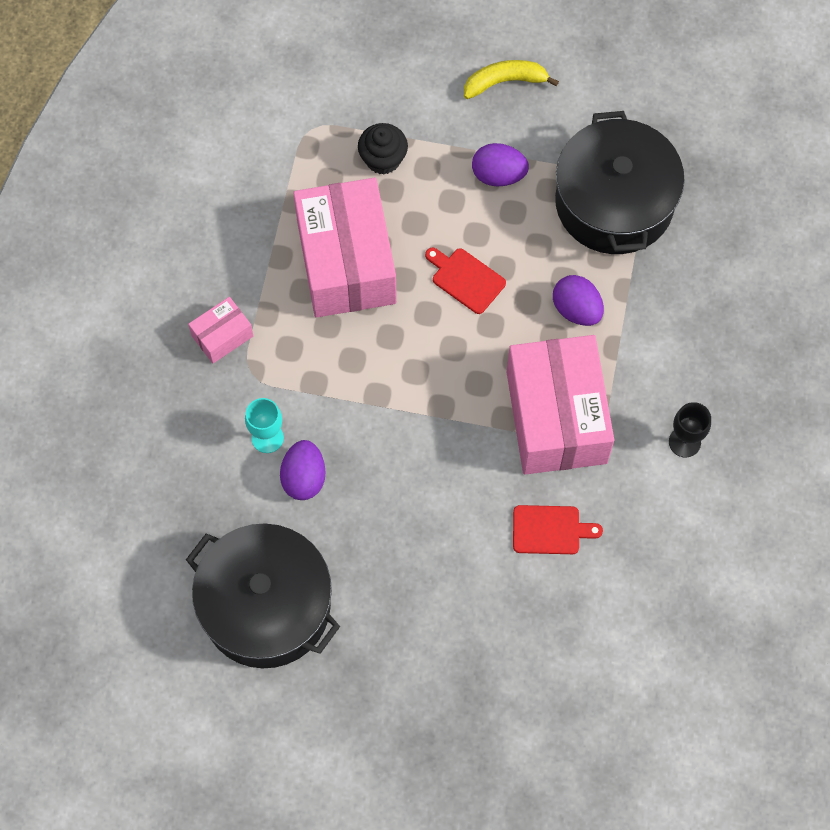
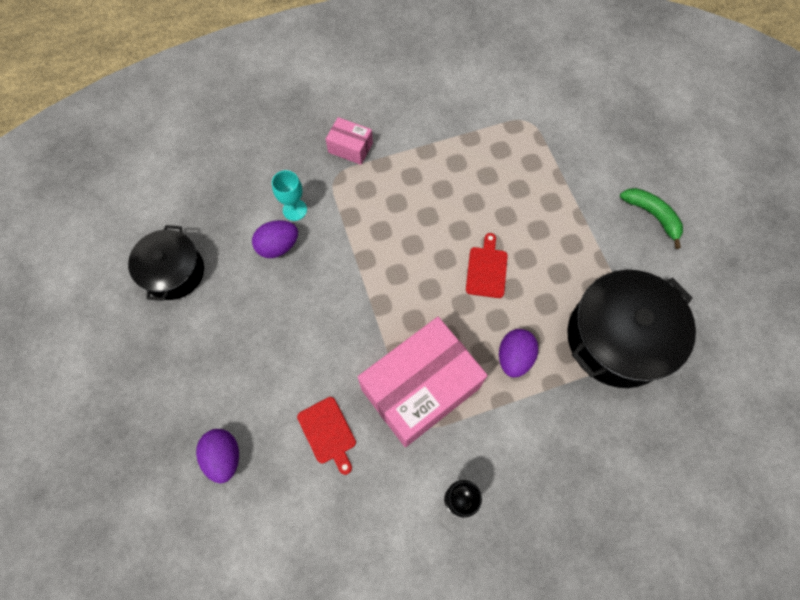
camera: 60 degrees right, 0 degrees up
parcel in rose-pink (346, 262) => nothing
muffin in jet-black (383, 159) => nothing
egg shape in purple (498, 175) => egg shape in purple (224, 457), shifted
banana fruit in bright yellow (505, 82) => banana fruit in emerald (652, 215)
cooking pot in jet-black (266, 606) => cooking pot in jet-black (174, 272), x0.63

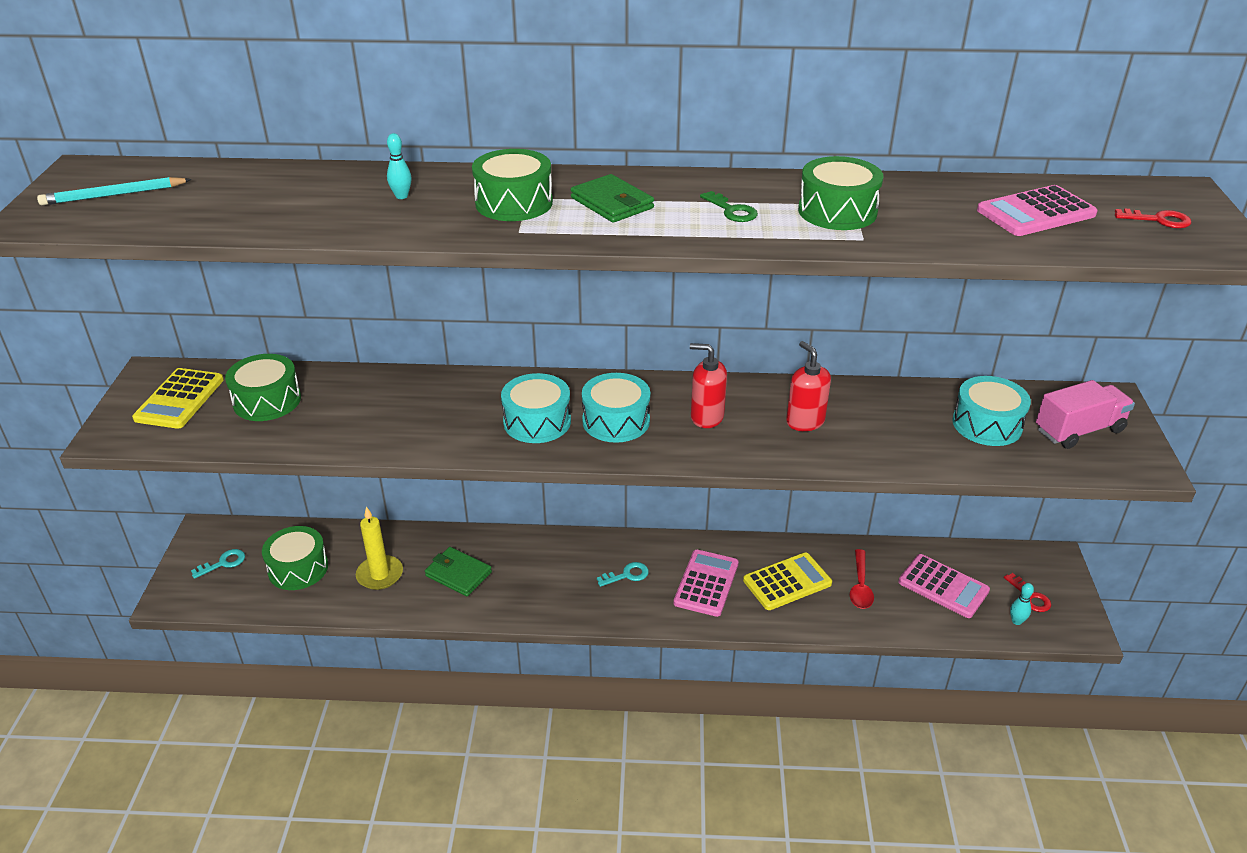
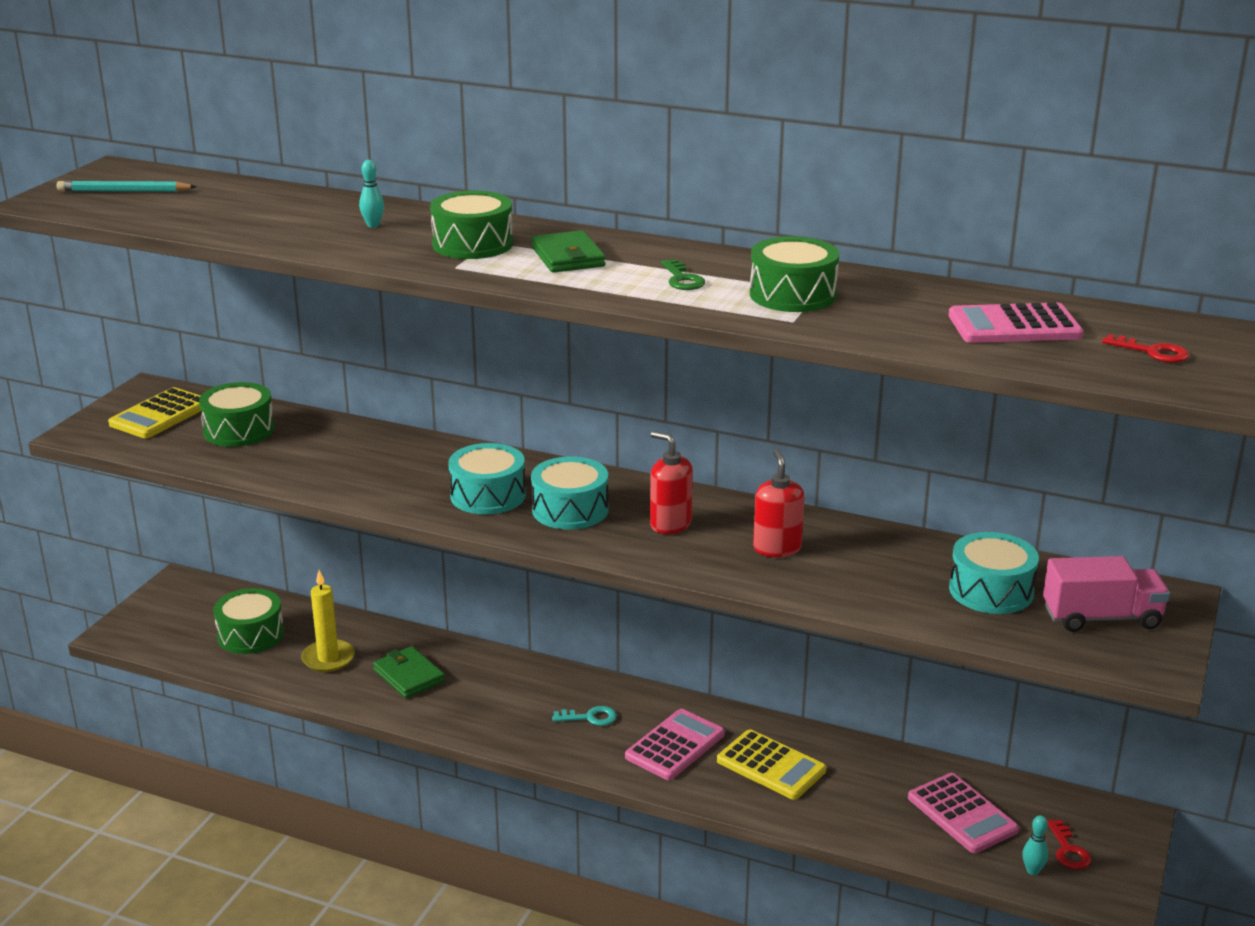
camera: 20 degrees right, 10 degrees down
key in turquoise (223, 563) => nothing
tablespoon in crimson (860, 586) => nothing
pocket calculator in bright yellow (787, 582) => pocket calculator in bright yellow (771, 766), 45 degrees clockwise

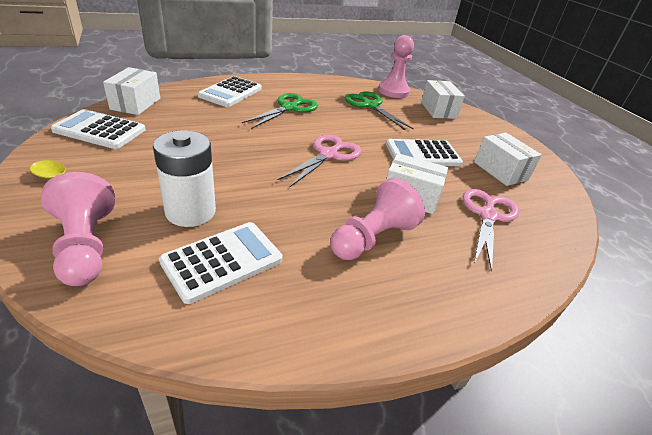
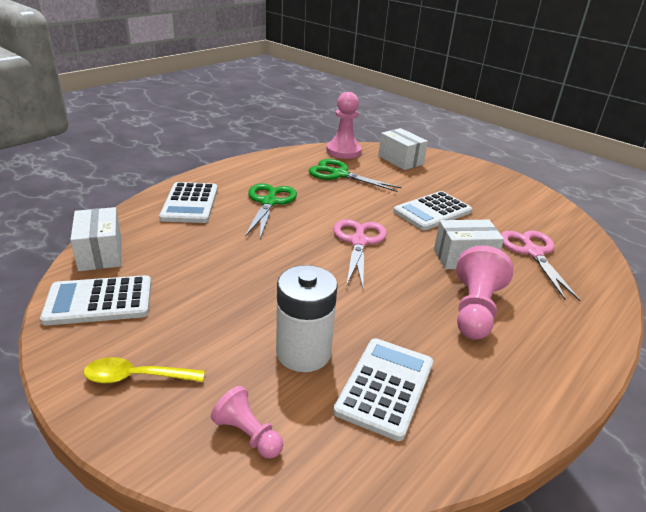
camera: 25 degrees left, 5 degrees down
parcel in snow-white (500, 171) => nothing
chess pawn in rose-pink (86, 246) => chess pawn in rose-pink (248, 434), x0.58

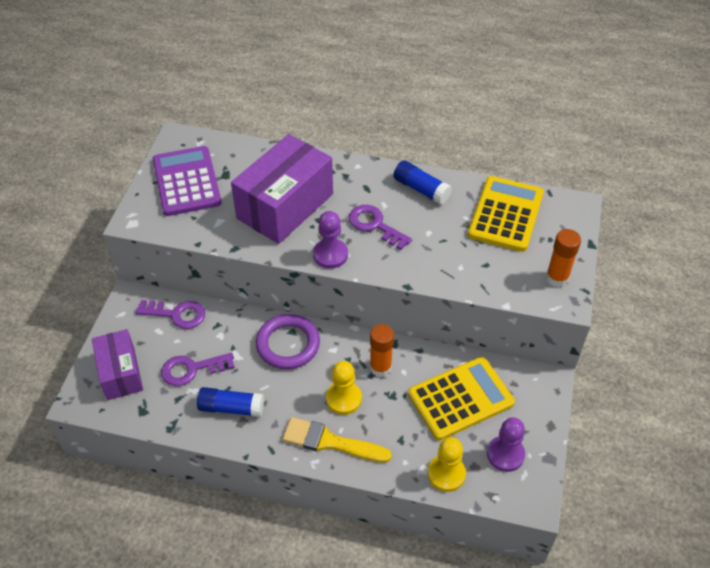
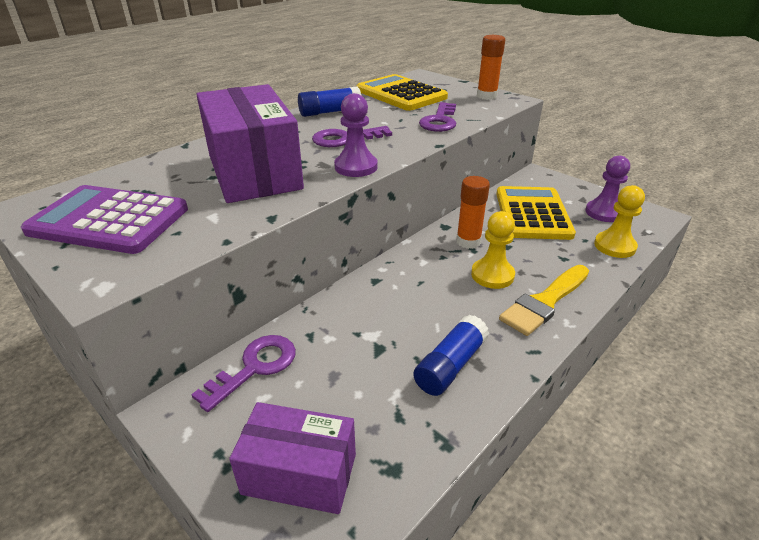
camera: 60 degrees left, 15 degrees down
torus in purple (288, 344) => nothing
key in purple (192, 369) => key in purple (439, 121), shifted

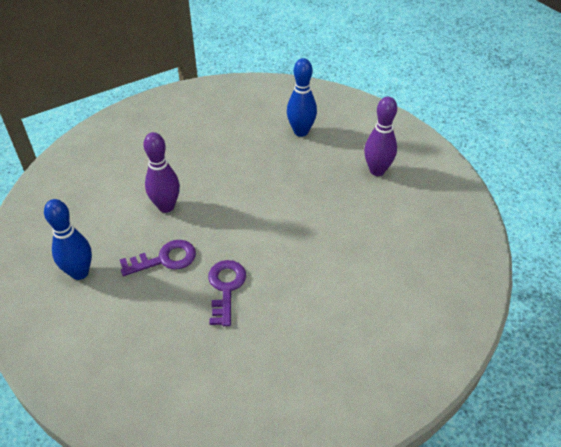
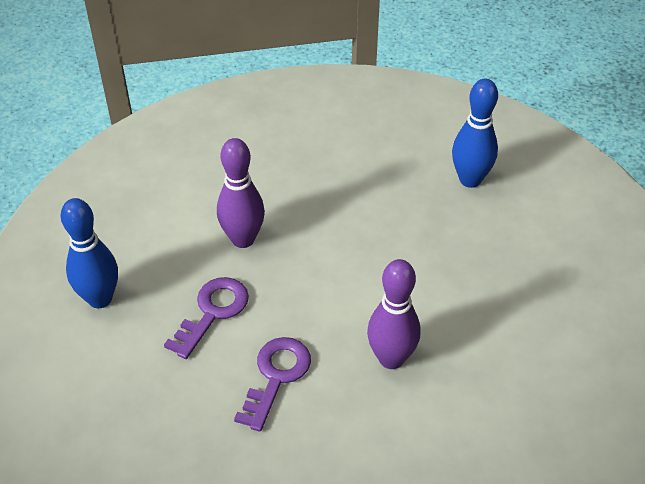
camera: 20 degrees right, 0 degrees up
bowling pin in purple (377, 170) => bowling pin in purple (391, 358), shifted
key in purple (164, 259) => key in purple (212, 312), 60 degrees counterclockwise

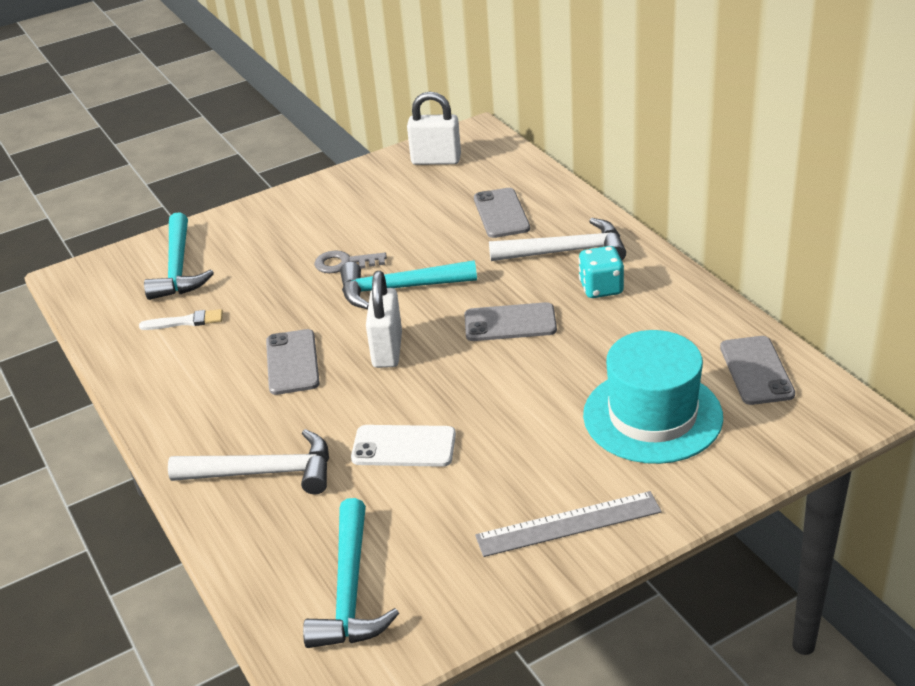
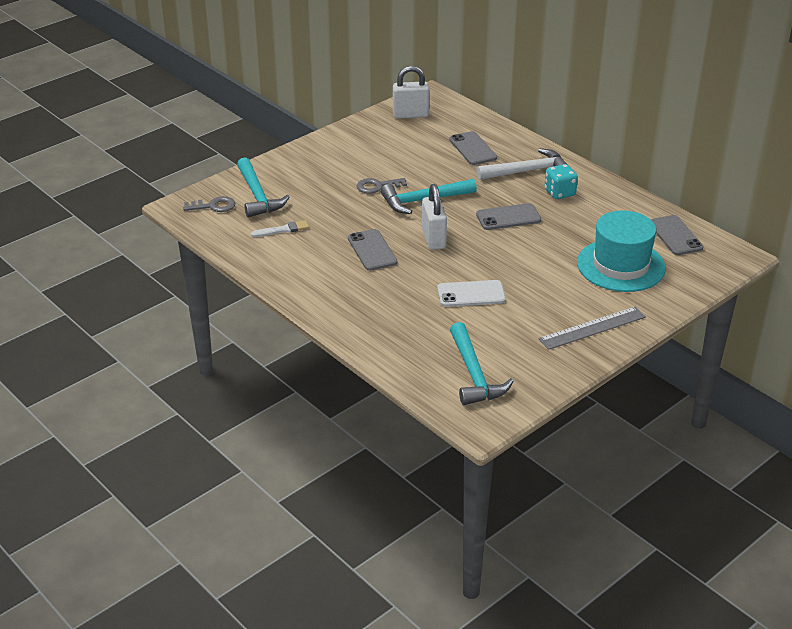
camera: 15 degrees left, 0 degrees up
hammer in snow-white (264, 472) => nothing
nothing => key in ash-grey (214, 206)

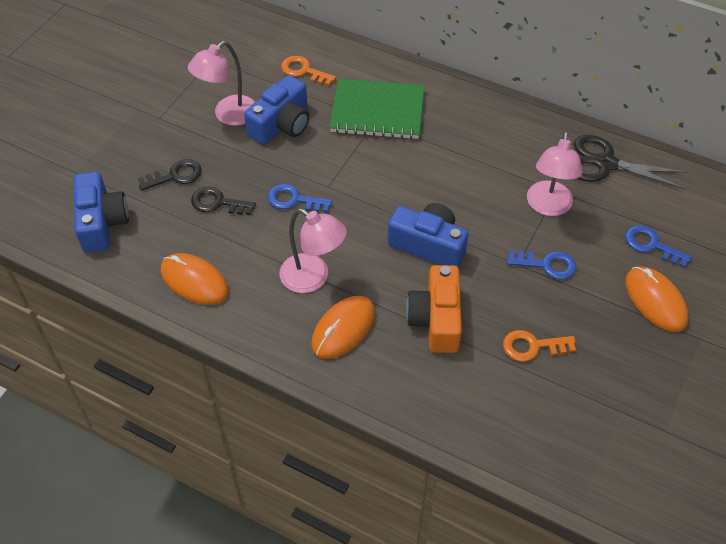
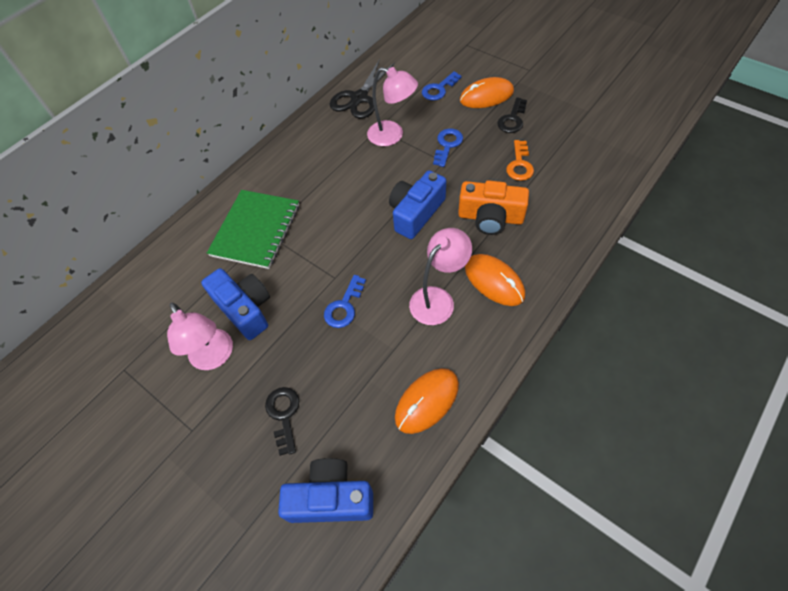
camera: 75 degrees left, 5 degrees up
key in orange (303, 71) => nothing
key in jet-black (217, 203) => key in jet-black (512, 119), shifted

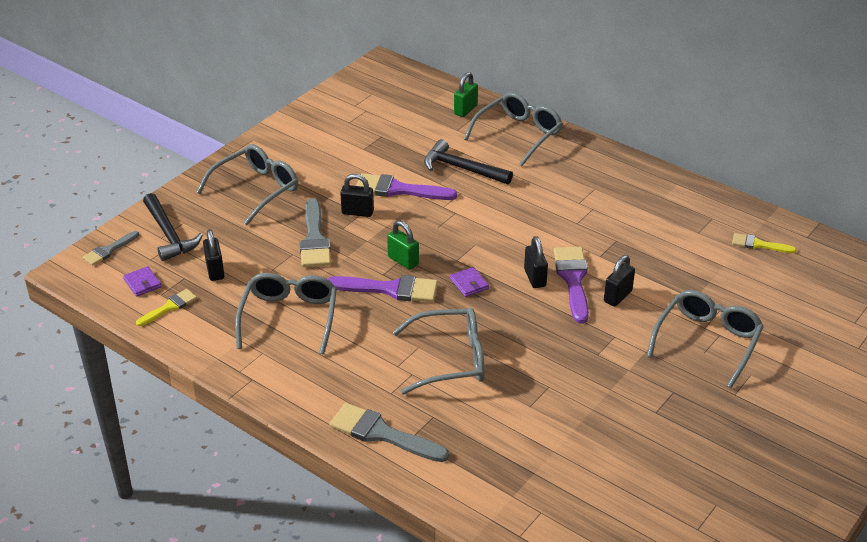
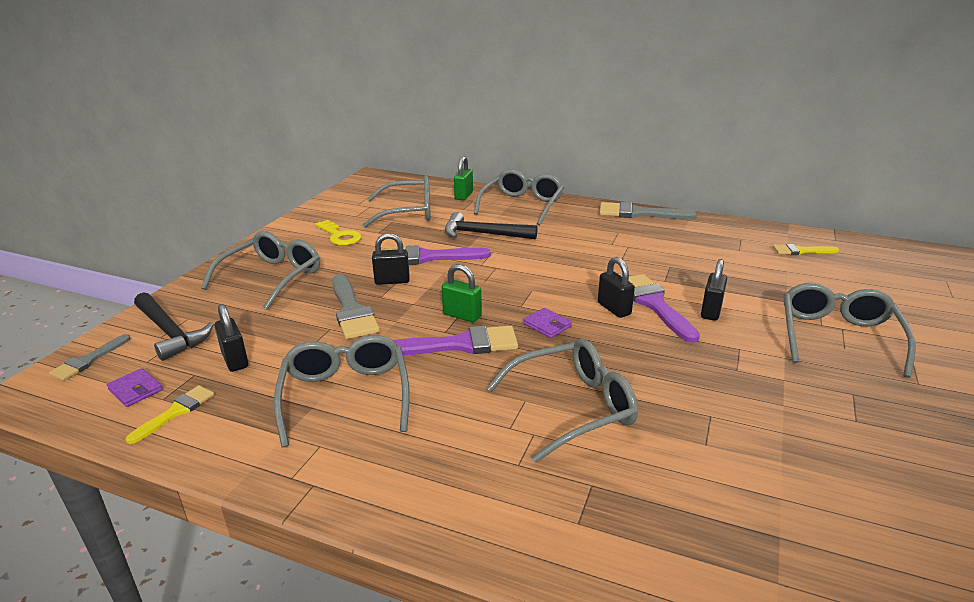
camera: 15 degrees left, 10 degrees down
nothing => key in bright yellow (340, 236)
nothing => eyeglasses in ash-grey (408, 212)
paintbrush in ash-grey (382, 434) => paintbrush in ash-grey (639, 213), shifted

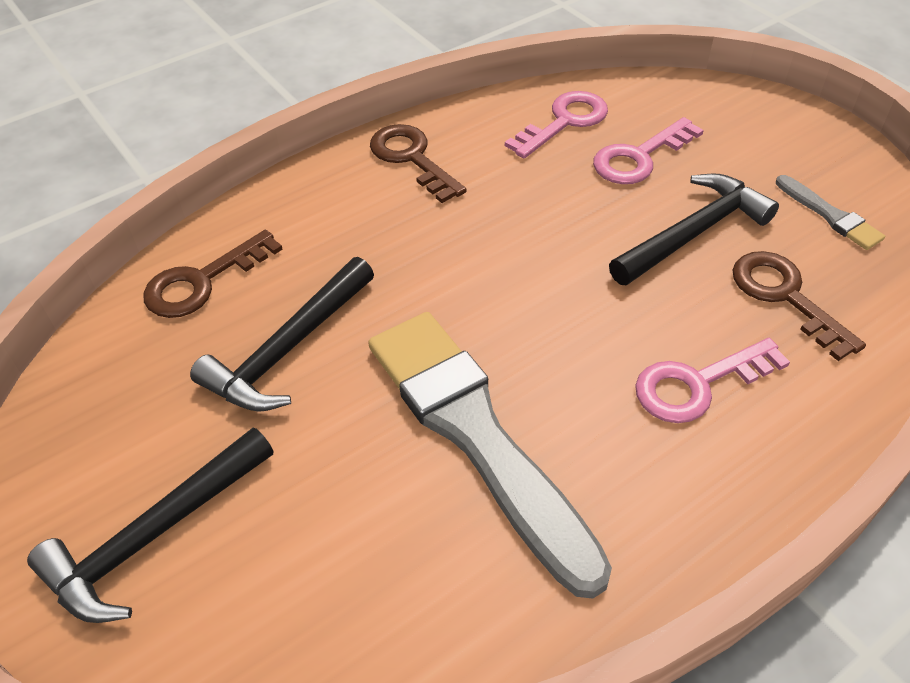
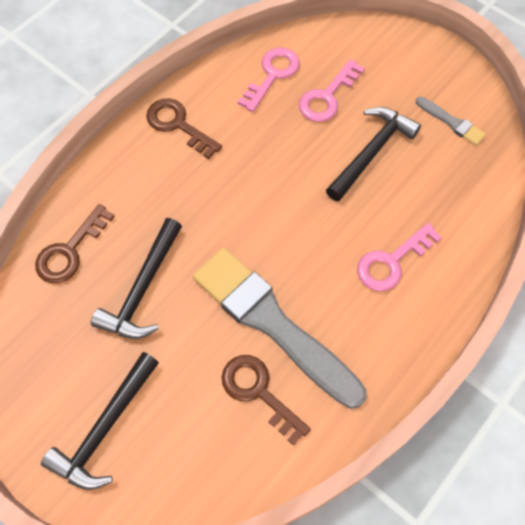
camera: 15 degrees left, 15 degrees up
key in dark brown (785, 297) => key in dark brown (259, 392), shifted

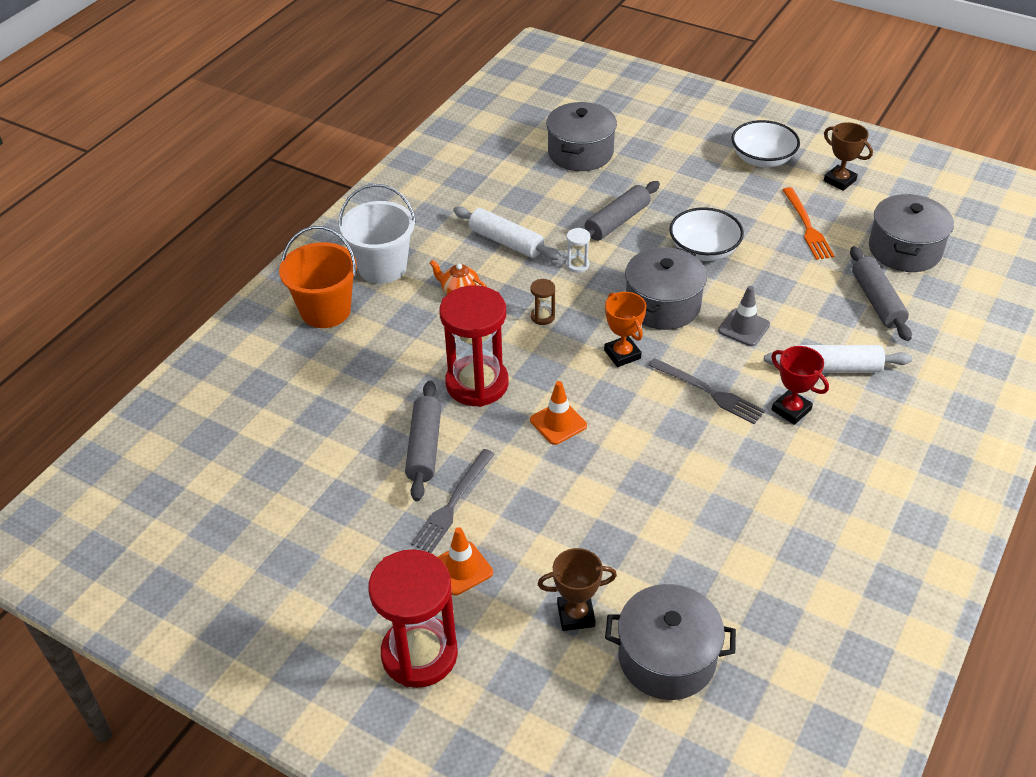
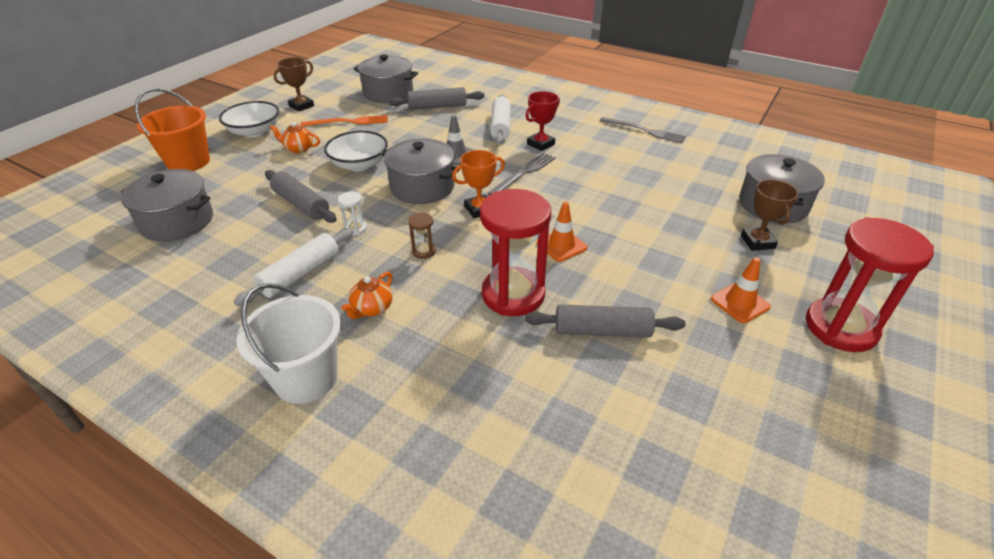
camera: 90 degrees left, 5 degrees down
nothing => tea pot in orange (298, 149)
sand bucket in orange (325, 311) => sand bucket in orange (188, 162), shifted
table fork in ash-grey (453, 503) => table fork in ash-grey (645, 131), shifted

